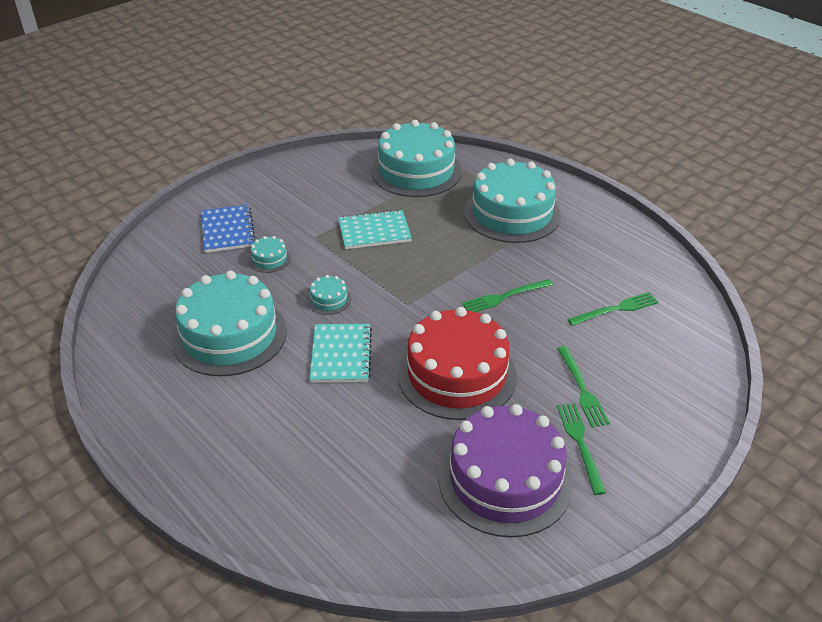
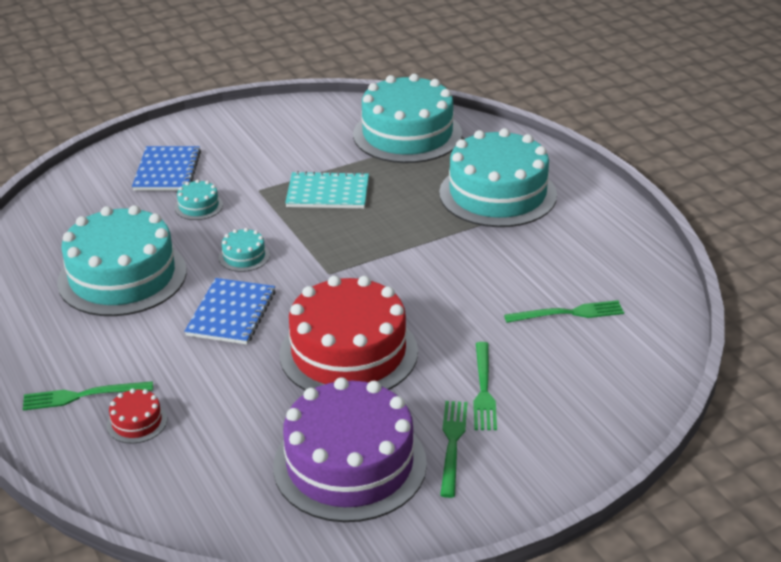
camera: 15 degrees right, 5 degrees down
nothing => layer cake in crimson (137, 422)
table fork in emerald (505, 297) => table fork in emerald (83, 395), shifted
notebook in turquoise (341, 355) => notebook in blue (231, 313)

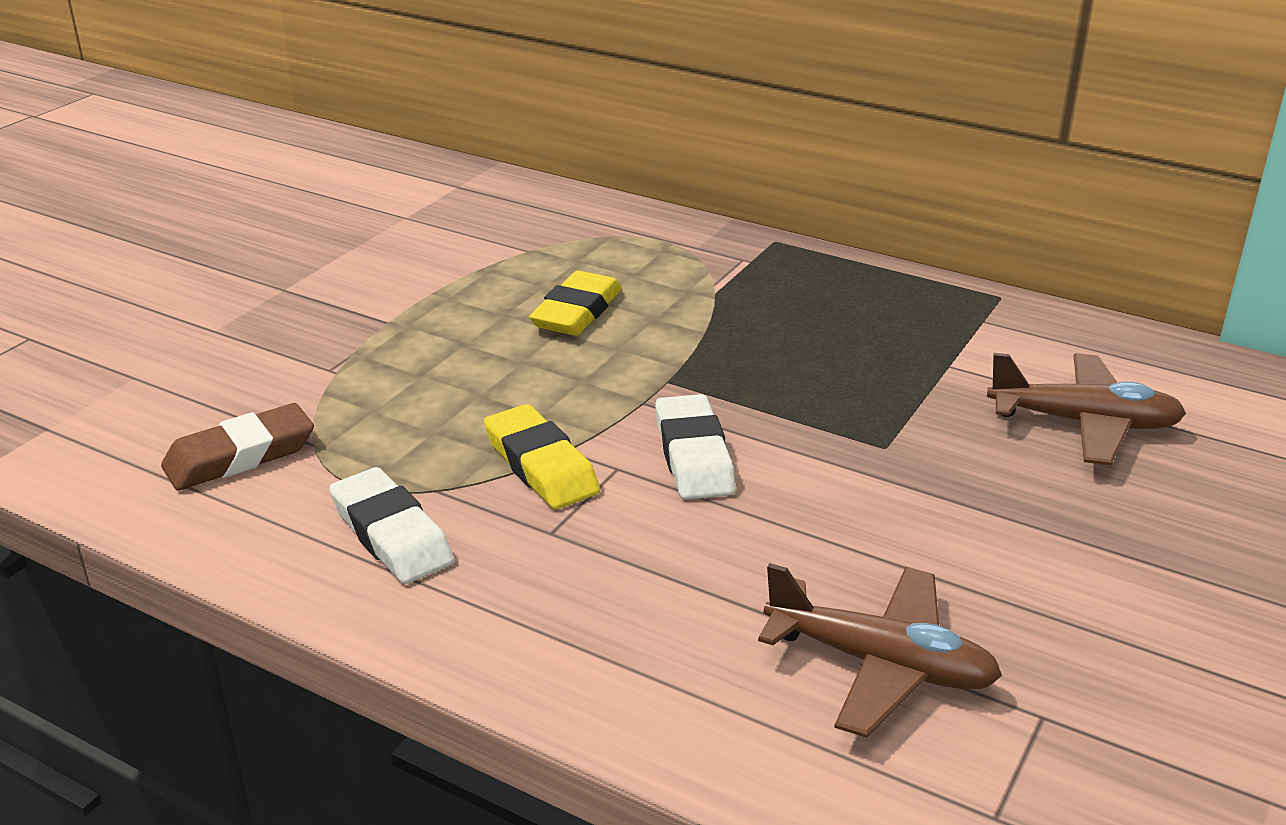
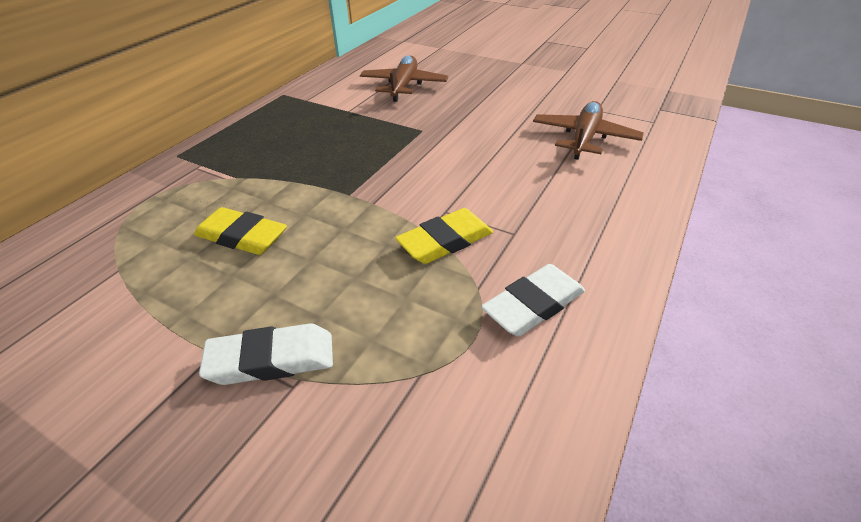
camera: 90 degrees left, 10 degrees up
pencil eraser in dark brown (240, 456) => nothing
pencil eraser in snow-white (693, 455) => pencil eraser in snow-white (271, 360), shifted

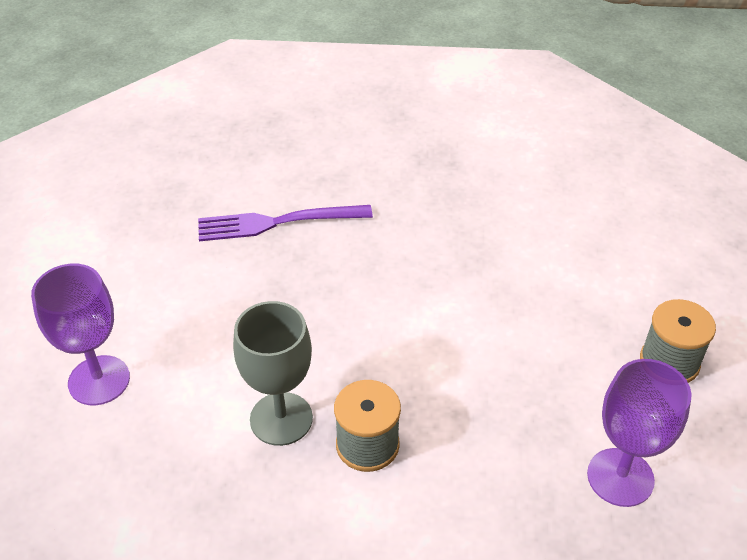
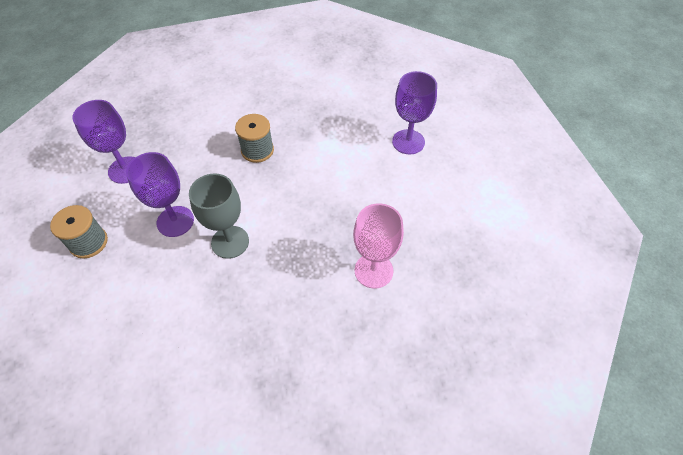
camera: 160 degrees right, 10 degrees up
nothing => chalice in purple (175, 221)
chalice in ash-grey (281, 419) => chalice in ash-grey (230, 242), shifted
table fork in purple (277, 223) => chalice in rose-pink (373, 270)

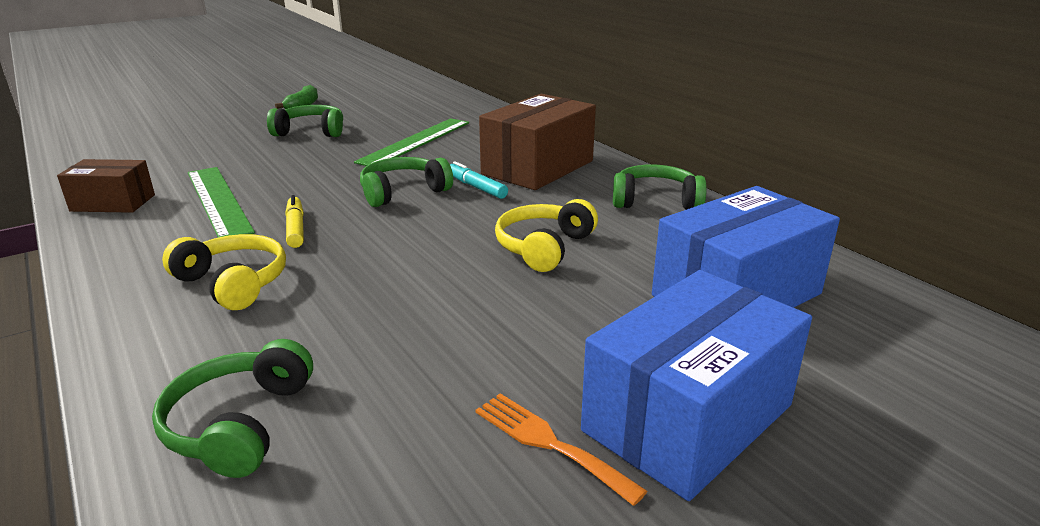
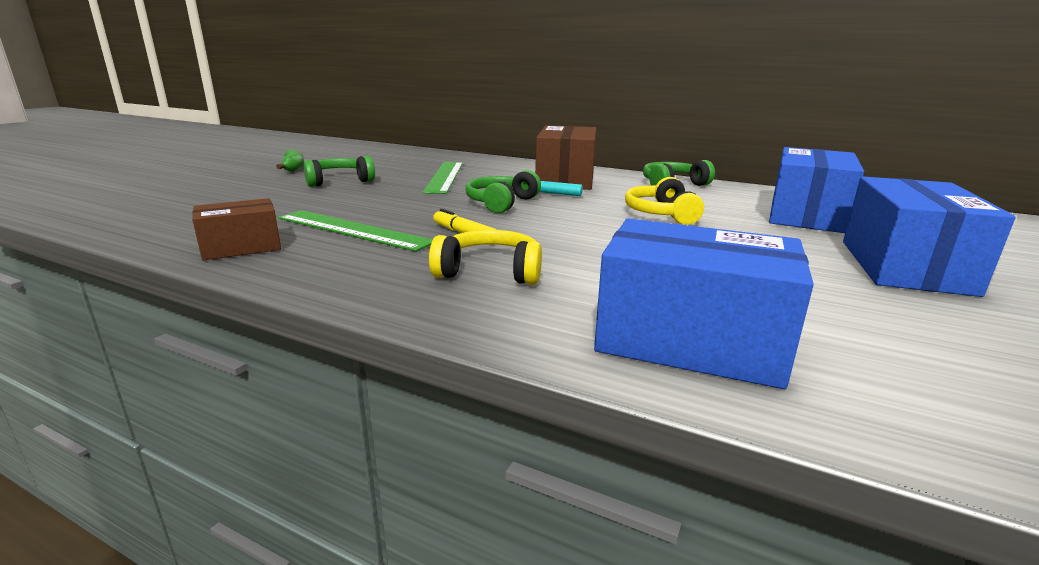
camera: 30 degrees left, 5 degrees down
table fork in orange (549, 443) => nothing
headphones in emerald (239, 424) => parcel in blue (690, 341)

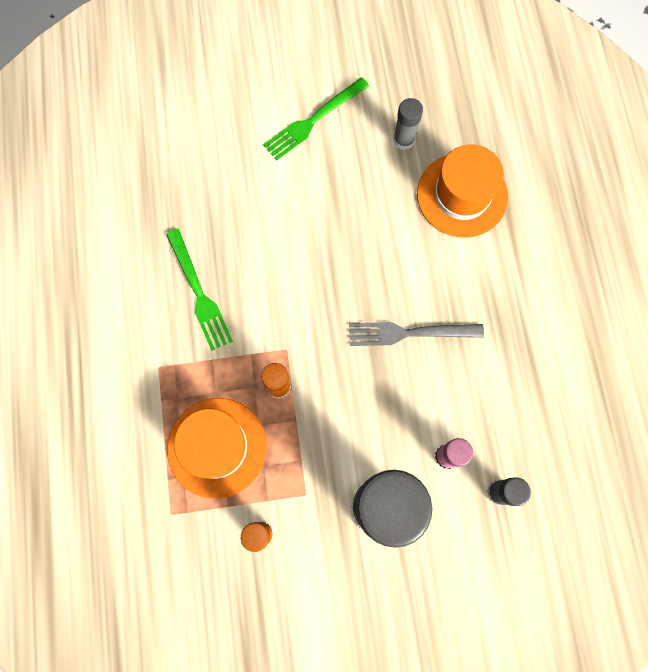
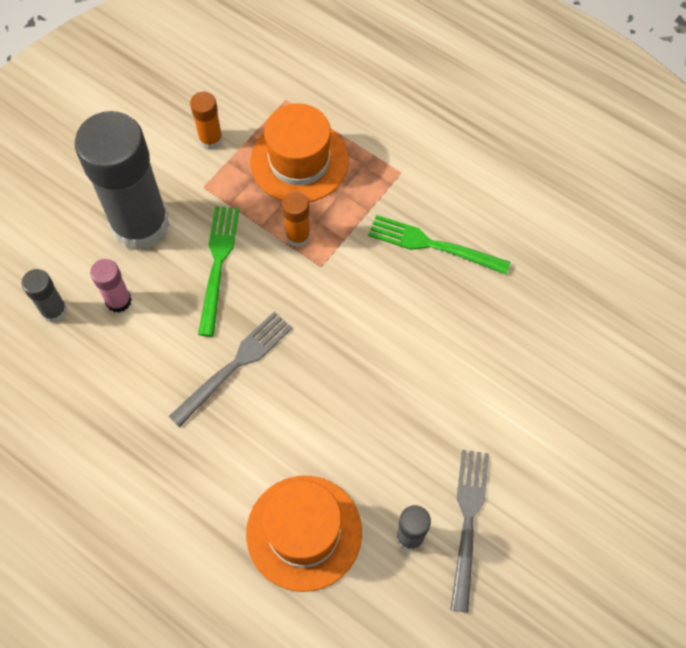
camera: 135 degrees right, 10 degrees down
nothing => table fork in ash-grey (468, 521)
table fork in emerald (313, 120) => table fork in emerald (218, 264), shifted

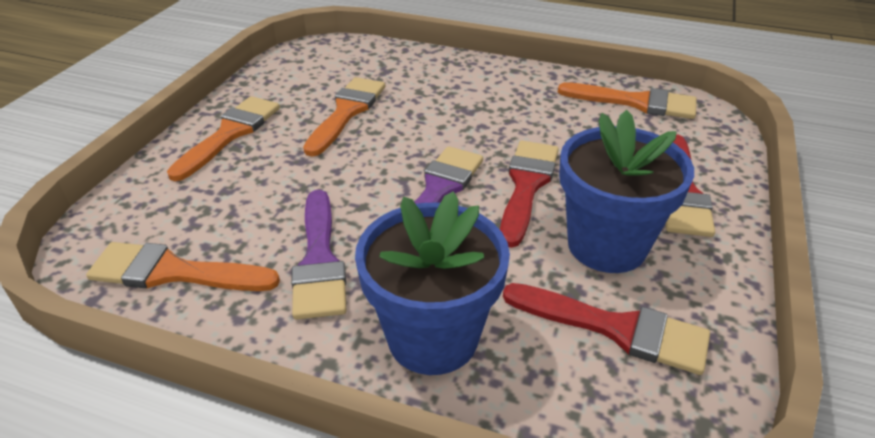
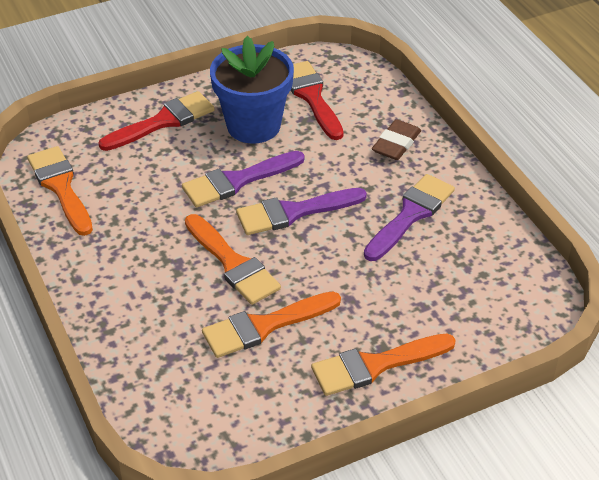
camera: 135 degrees left, 5 degrees up
paintbrush in orange (173, 272) => paintbrush in orange (233, 264), shifted
plant pot in blue (433, 337) => pencil eraser in dark brown (396, 144)
paintbrush in crimson (526, 186) => paintbrush in purple (237, 181)

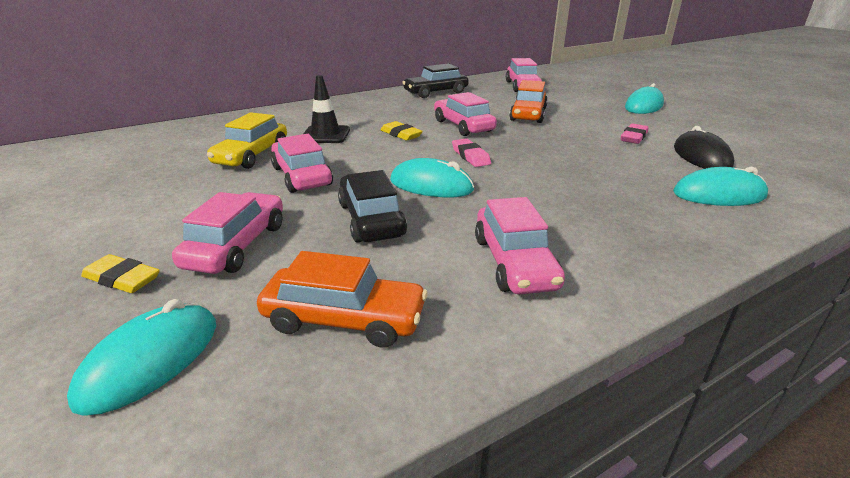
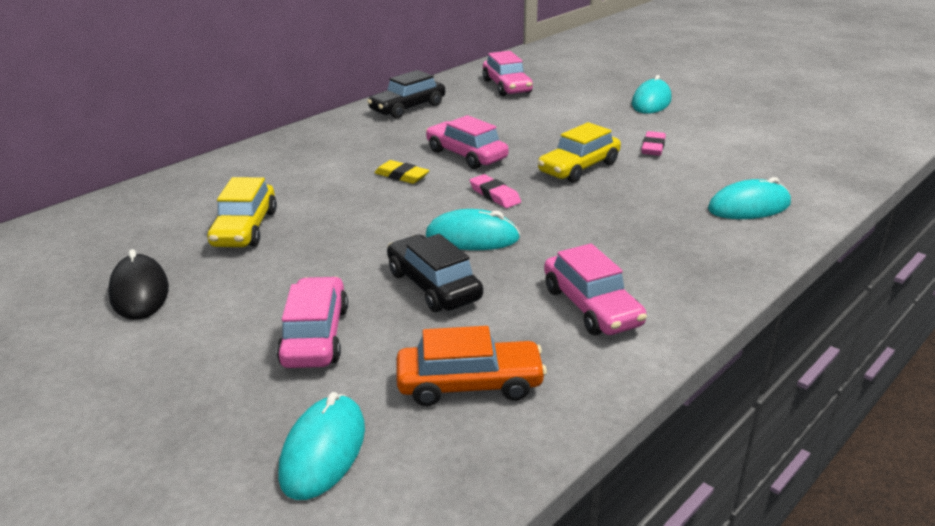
camera: 15 degrees left, 0 degrees up
pencil eraser in bright yellow (122, 279) => nothing
car in rose-pink (302, 176) => nothing
road cone in jet-black (325, 135) => nothing
car in orange (528, 114) => nothing
nothing => car in bright yellow (579, 167)
mouse in jet-black (701, 157) => mouse in jet-black (139, 292), shifted

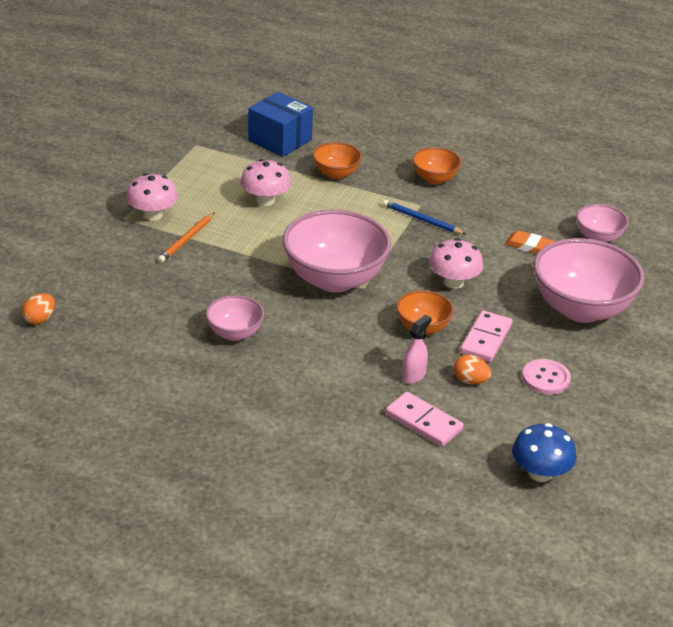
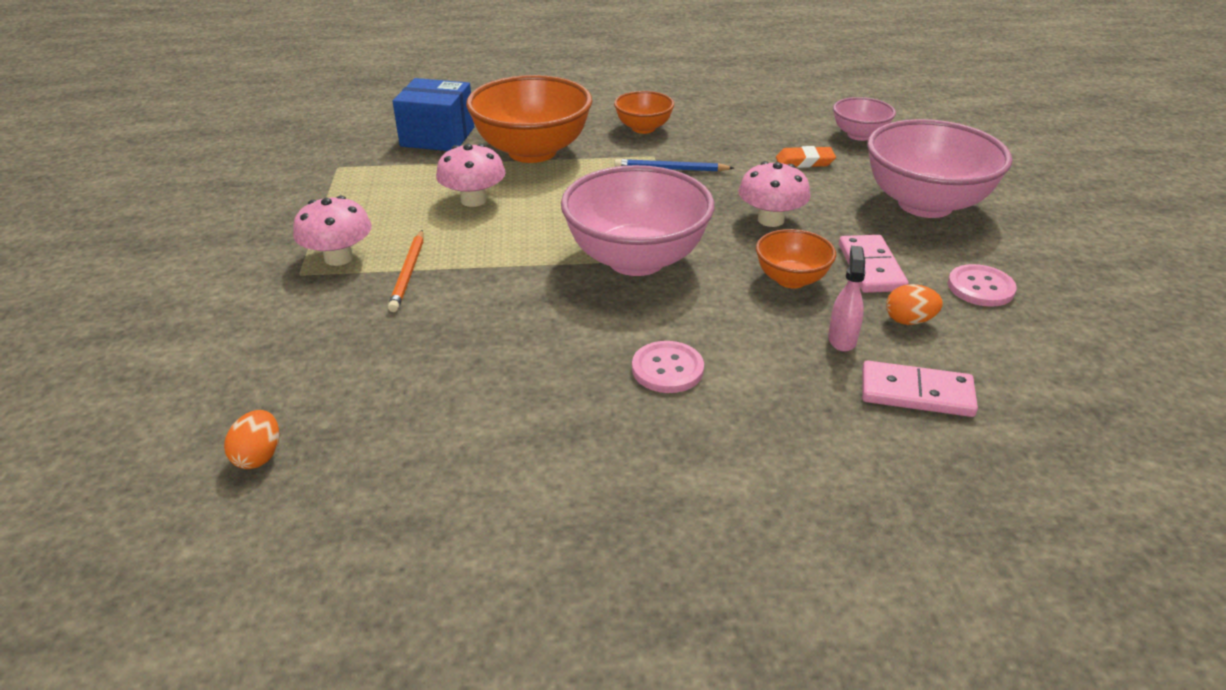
camera: 25 degrees left, 0 degrees up
bowl in rose-pink (235, 333) => nothing
toadstool in blue (540, 473) => nothing
nothing => shirt button in rose-pink (667, 369)
bowl in orange (336, 174) => bowl in orange (532, 151), x1.95

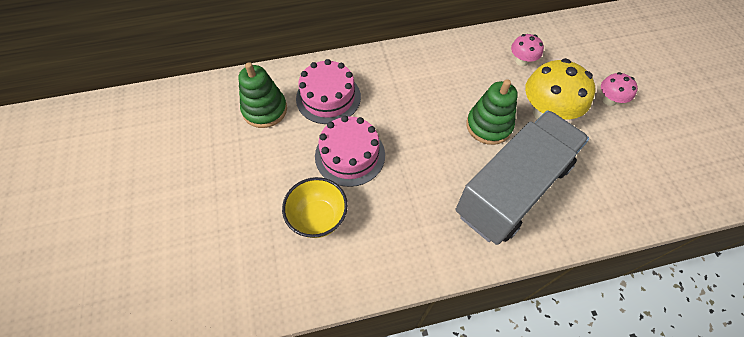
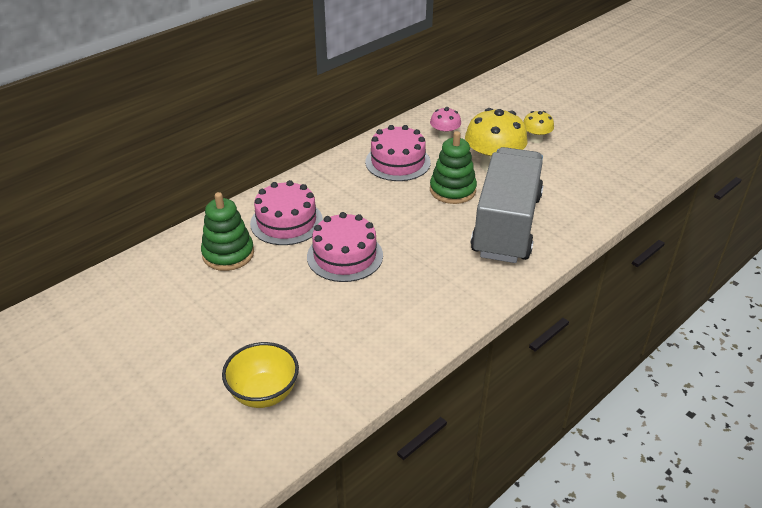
camera: 30 degrees left, 20 degrees down
nothing => layer cake in rose-pink (397, 162)
bowl in bright yellow (318, 218) => bowl in bright yellow (264, 393), shifted
toadstool in rose-pink (609, 100) => toadstool in bright yellow (536, 139)

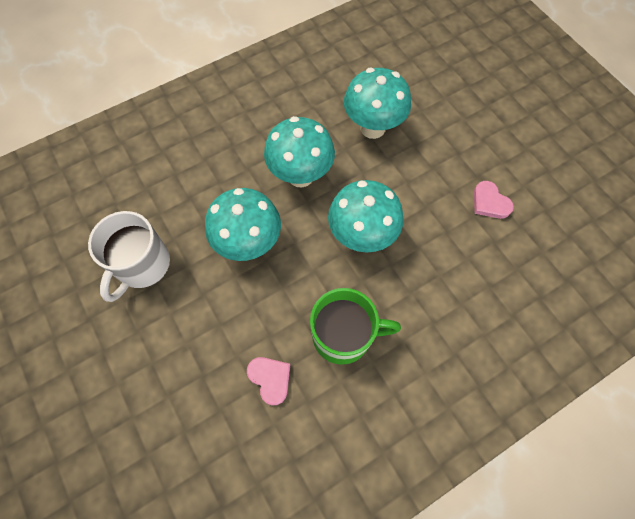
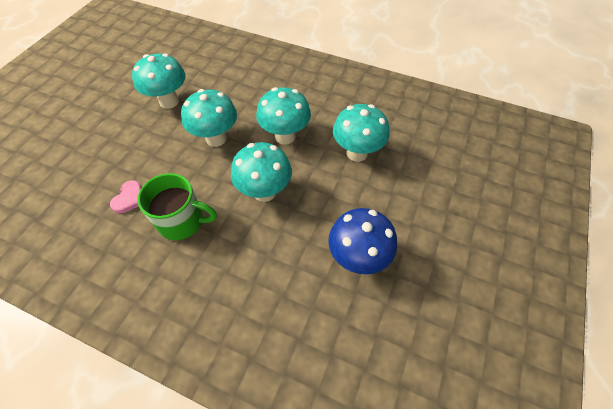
camera: 55 degrees right, 10 degrees down
mug in snow-white (142, 265) => toadstool in turquoise (169, 101)
heart shape in rose-pink (489, 202) => toadstool in blue (357, 258)
mug in emerald (343, 336) => mug in emerald (182, 221), 45 degrees counterclockwise

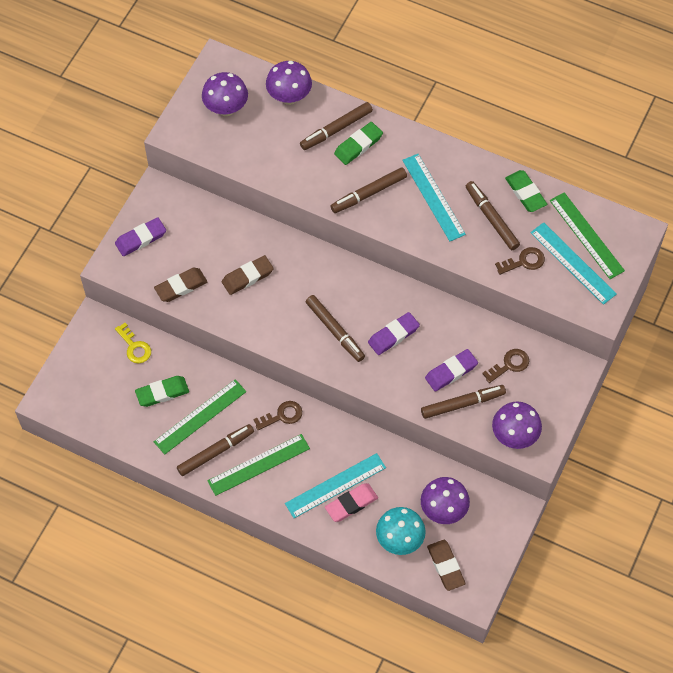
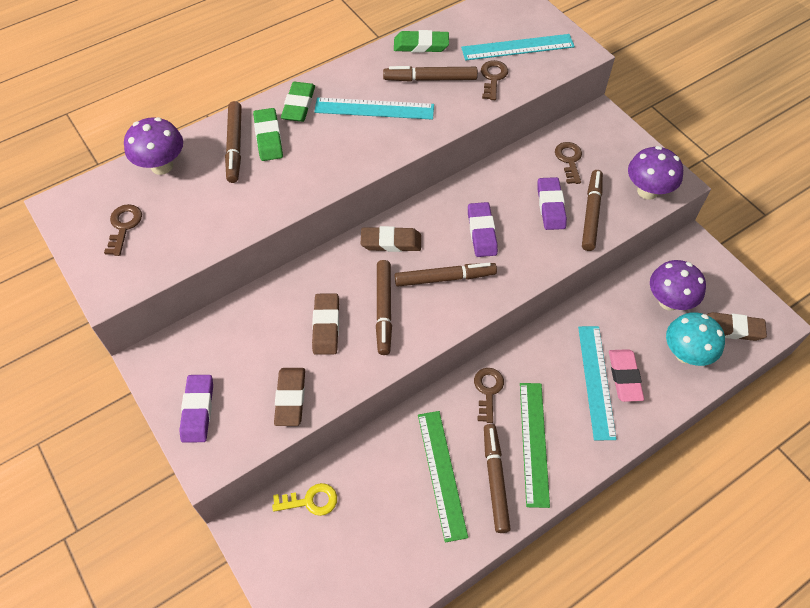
camera: 60 degrees left, 5 degrees down
measuring stick in emerald (586, 235) => nothing
nothing => pencil eraser in dark brown (391, 242)
pencil eraser in emerald (162, 393) => pencil eraser in emerald (299, 105), shifted
felt pen in dark brown (368, 193) => felt pen in dark brown (384, 310), shifted
toadstool in purple (226, 108) => key in dark brown (124, 226)

